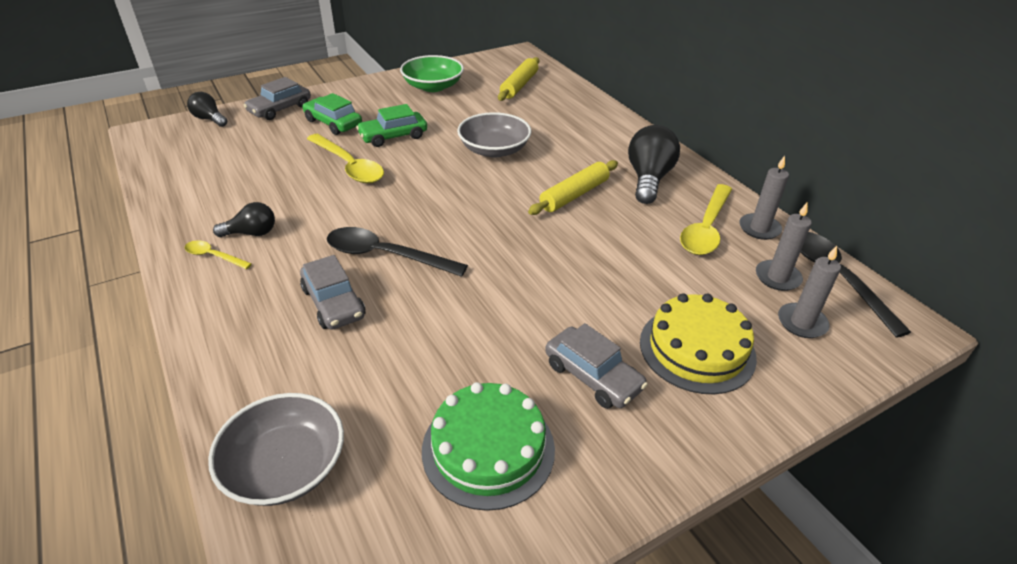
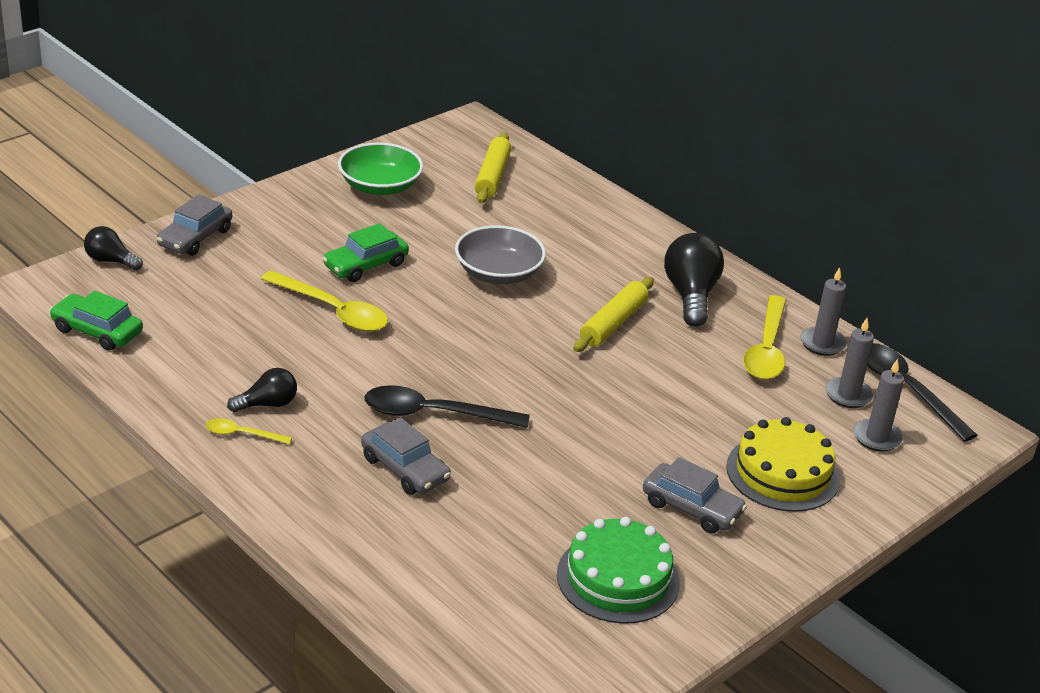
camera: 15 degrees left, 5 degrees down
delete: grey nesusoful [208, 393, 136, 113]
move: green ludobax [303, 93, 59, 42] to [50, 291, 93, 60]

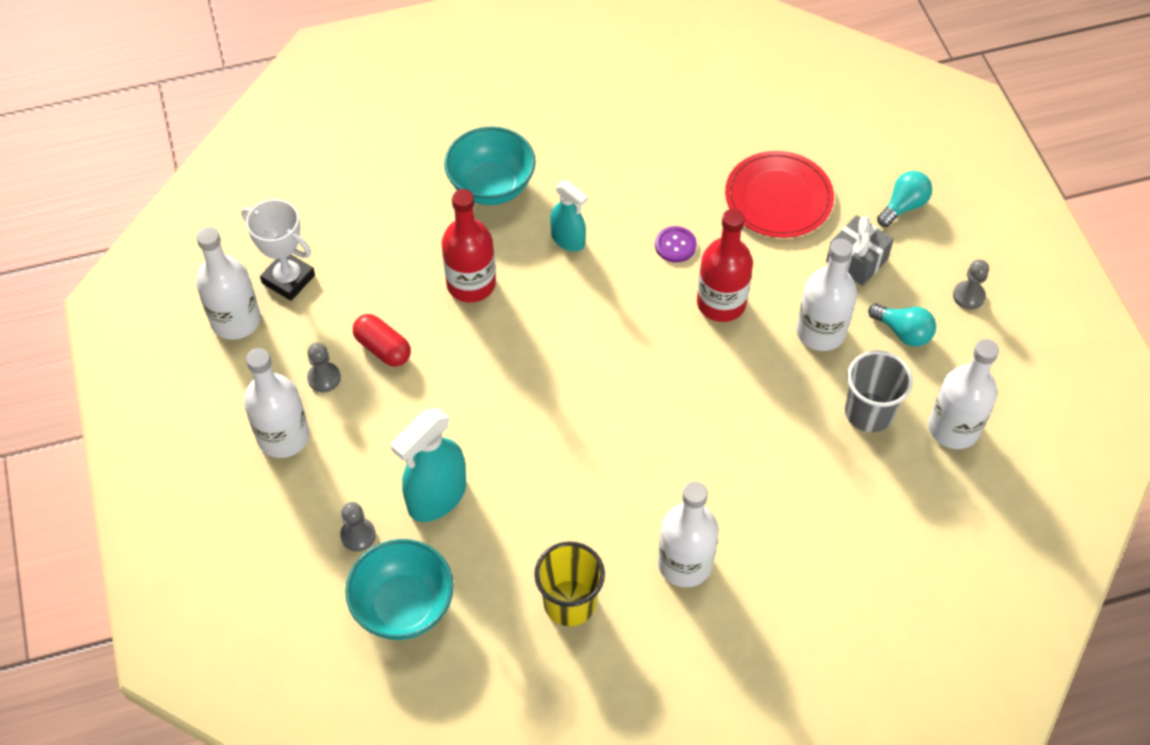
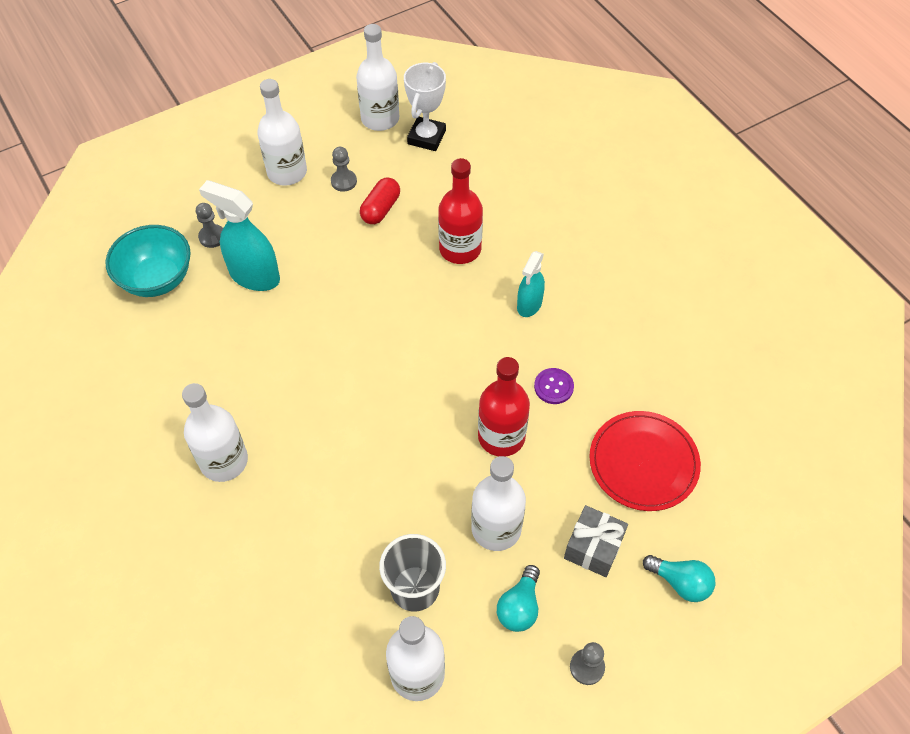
camera: 75 degrees right, 0 degrees up
delete: turquoise nesusoful [444, 126, 92, 79]; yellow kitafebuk [534, 542, 71, 84]

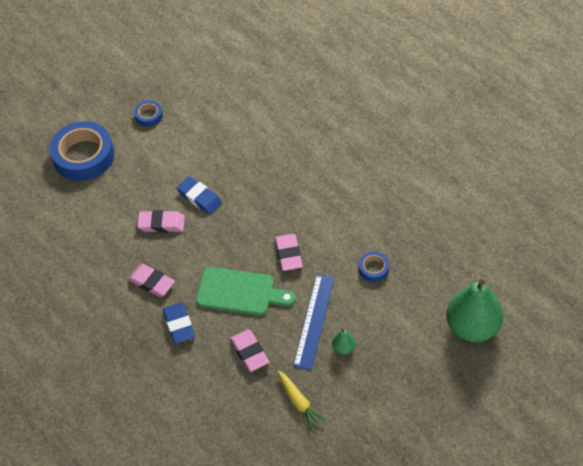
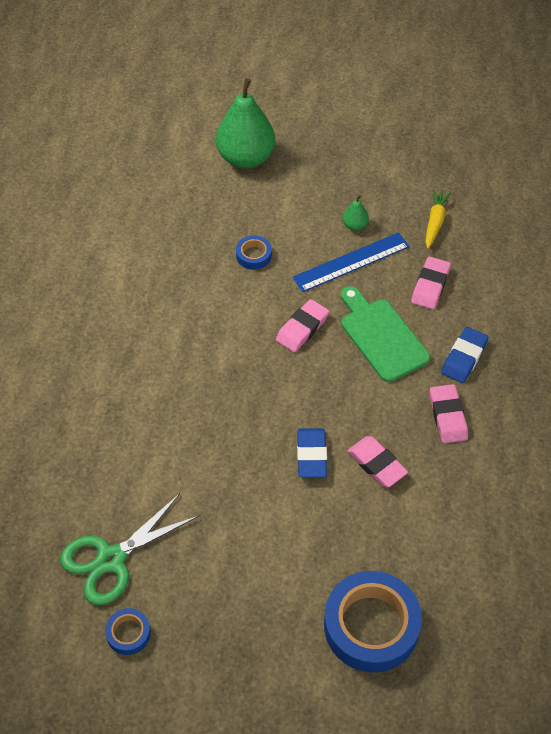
camera: 135 degrees left, 0 degrees up
insert: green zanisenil [60, 493, 139, 112]
move: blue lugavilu [134, 100, 29, 27] to [105, 608, 46, 47]

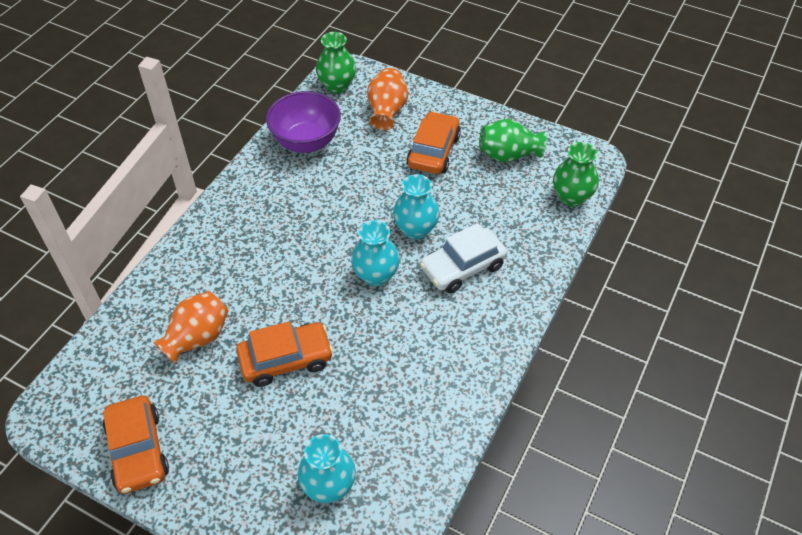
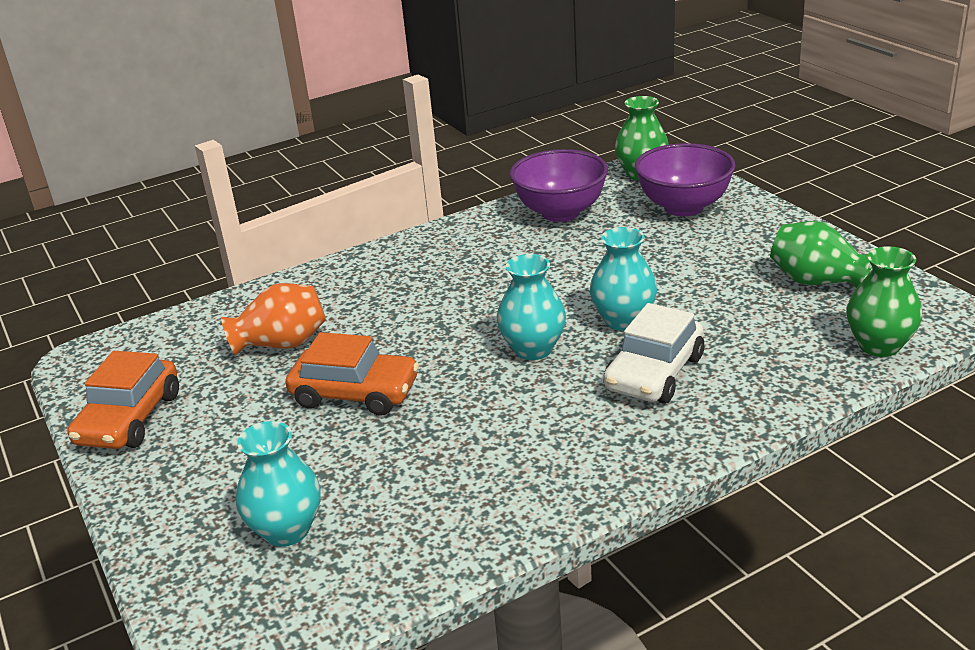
camera: 35 degrees right, 20 degrees down
delete: orange ludobax [406, 111, 55, 63]
replace: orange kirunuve [367, 68, 41, 62] to purple nesusoful [635, 143, 101, 73]
rotate: white ludobax [420, 223, 87, 70] = [603, 303, 101, 101] 60 degrees counterclockwise

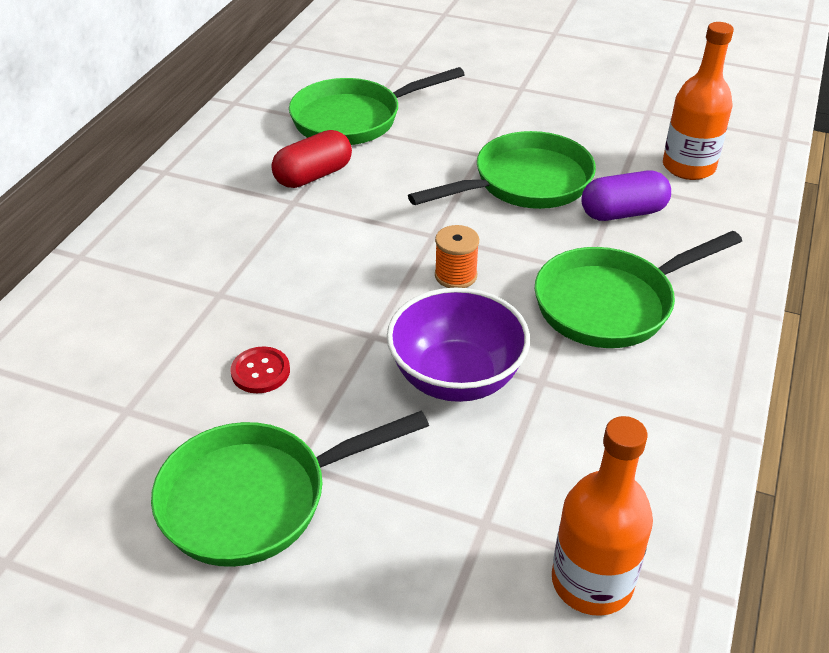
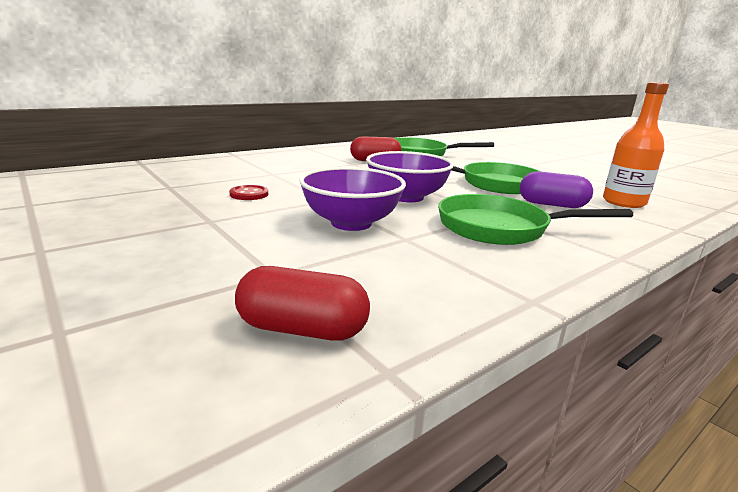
camera: 30 degrees right, 20 degrees down
delete: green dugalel [151, 411, 278, 156]
replace: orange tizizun [435, 225, 44, 63] to purple nesusoful [366, 151, 88, 51]; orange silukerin [552, 416, 101, 200] to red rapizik [235, 266, 135, 75]

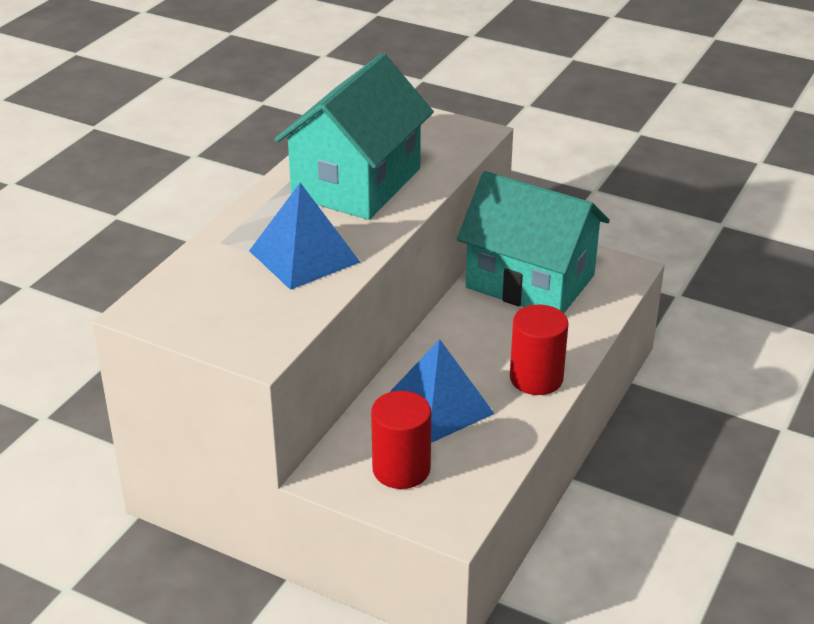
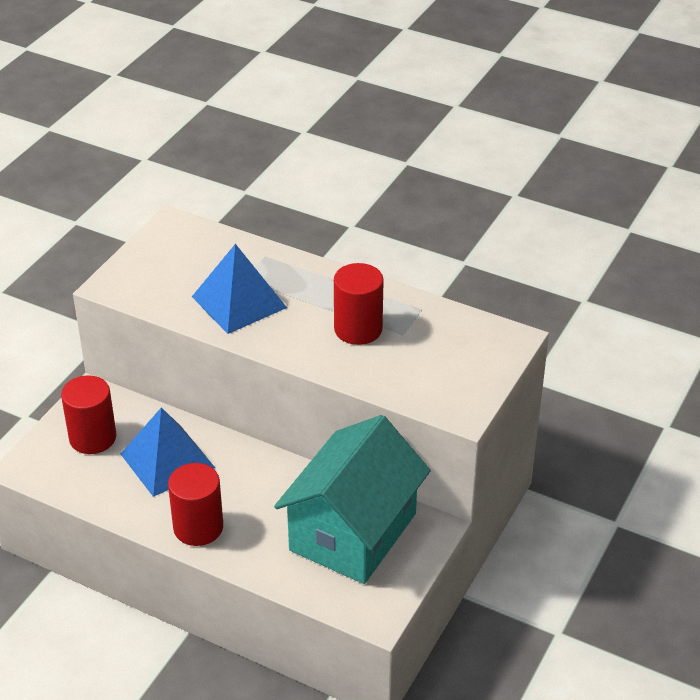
camera: 90 degrees right, 5 degrees up
replace: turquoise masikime [274, 53, 160, 167] to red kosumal [334, 263, 50, 82]

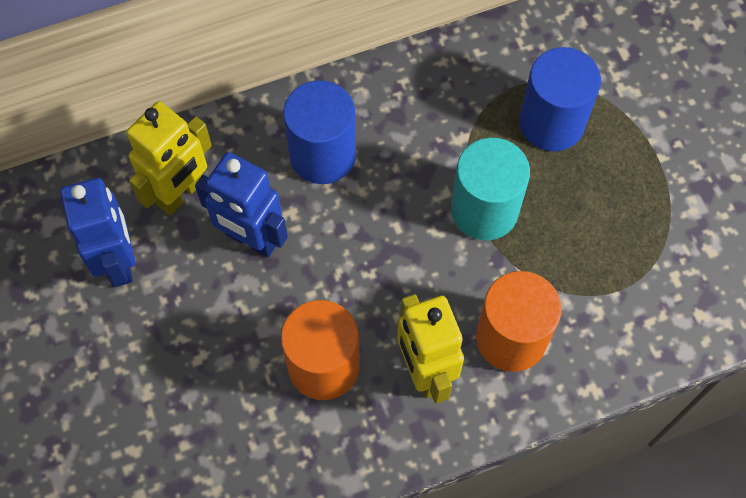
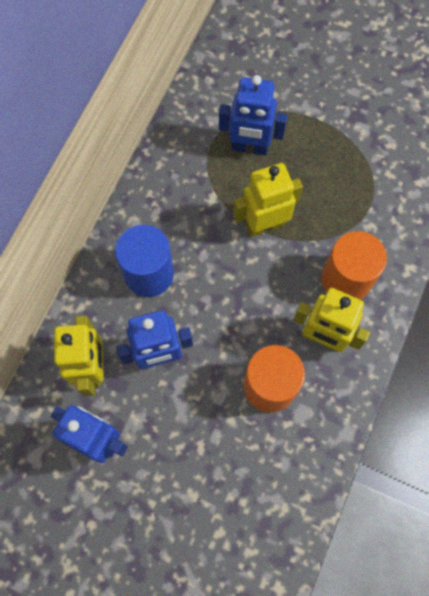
camera: 45 degrees left, 5 degrees up
replace: blue kosumal [519, 47, 82, 104] to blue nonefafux [219, 75, 68, 81]; turquoise kosumal [451, 138, 79, 102] to yellow nonefafux [233, 163, 70, 74]

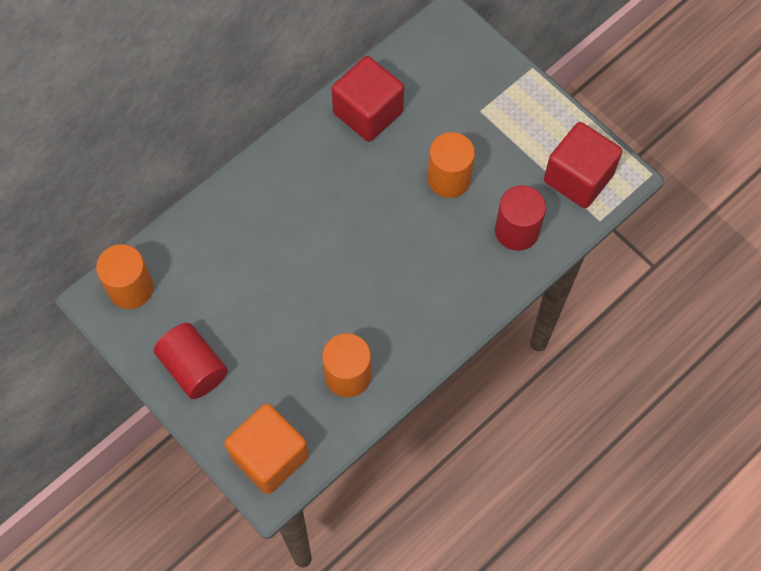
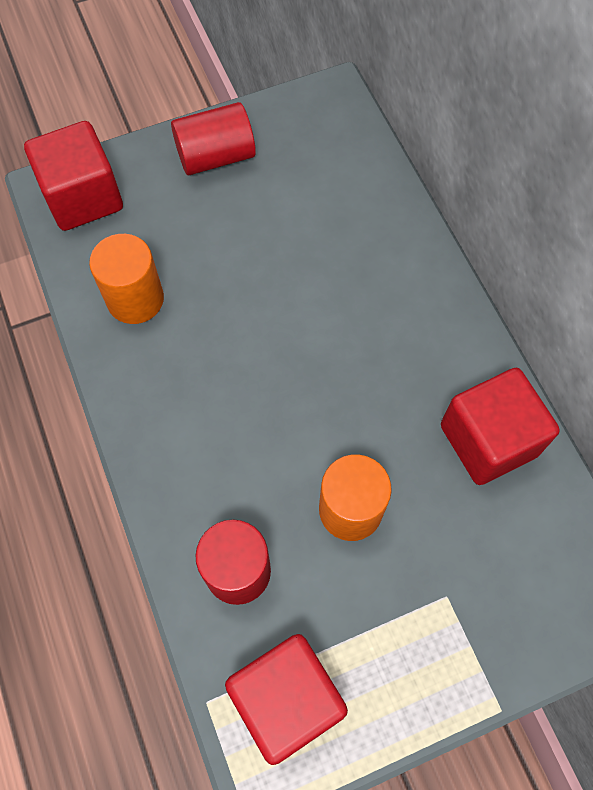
camera: 110 degrees right, 0 degrees up
delete: orange kosumal [96, 244, 57, 65]
recolor: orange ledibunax [224, 403, 85, 91] to red ledibunax [24, 121, 99, 110]

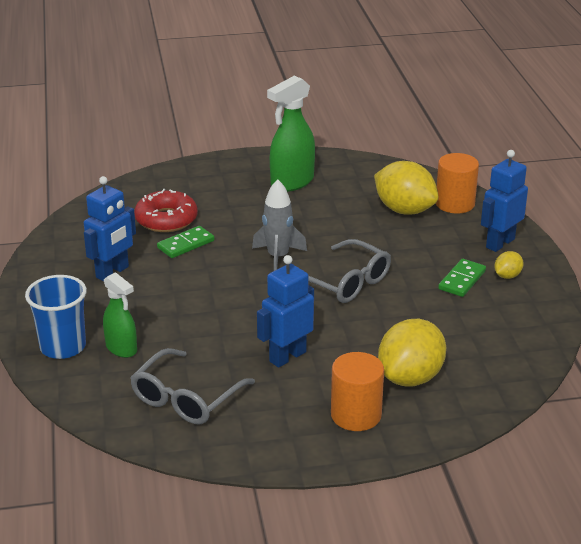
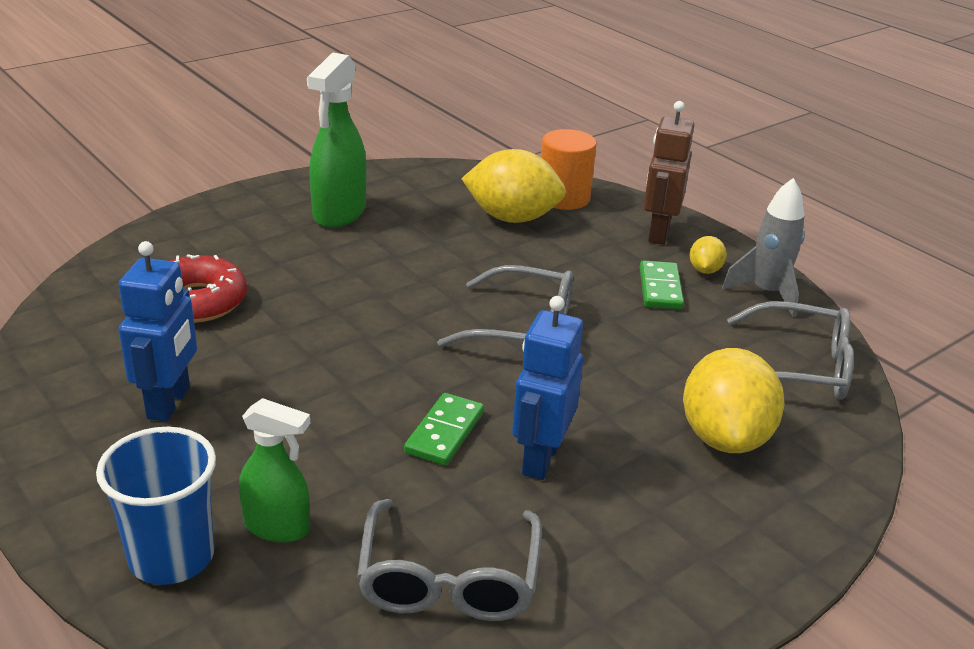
camera: 30 degrees left, 0 degrees up
delete: orange kosumal [331, 352, 53, 79]
insert: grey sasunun [727, 301, 127, 99]
move: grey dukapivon [252, 179, 55, 92] to [722, 178, 83, 139]; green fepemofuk [157, 226, 57, 32] to [404, 393, 80, 73]
recolor: blue nonefafux [481, 150, 47, 102] to brown nonefafux [644, 101, 50, 144]

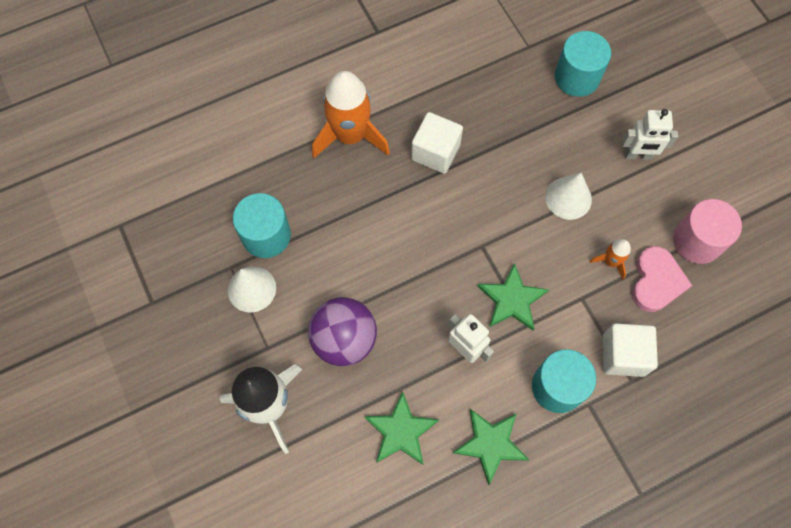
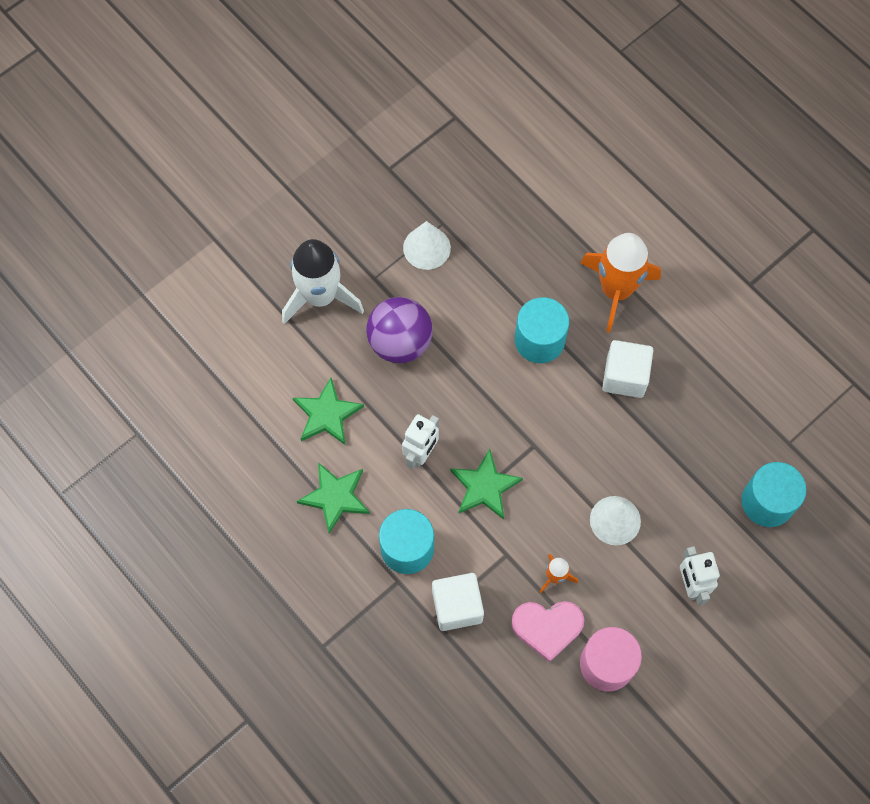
camera: 75 degrees right, 0 degrees up
move: turquoise kosumal [233, 193, 58, 65] to [515, 297, 54, 66]

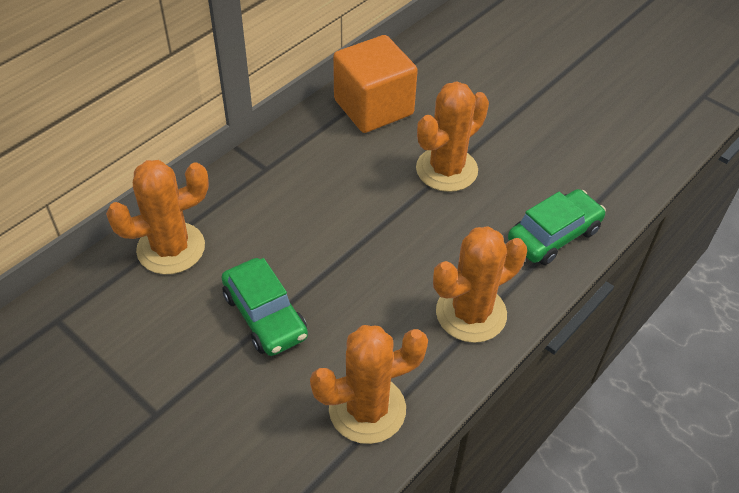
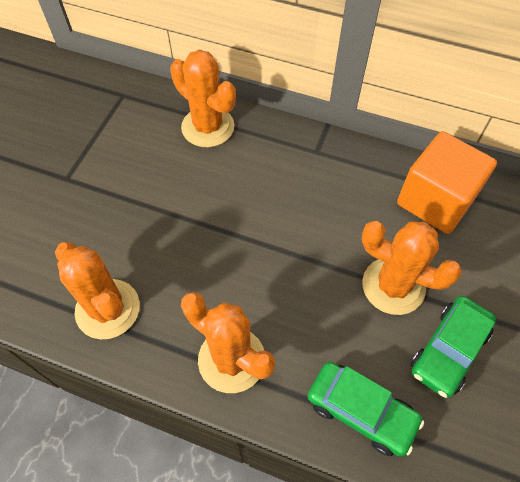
camera: 70 degrees right, 10 degrees up
move: green ludobax [221, 258, 87, 98] to [411, 296, 85, 102]

